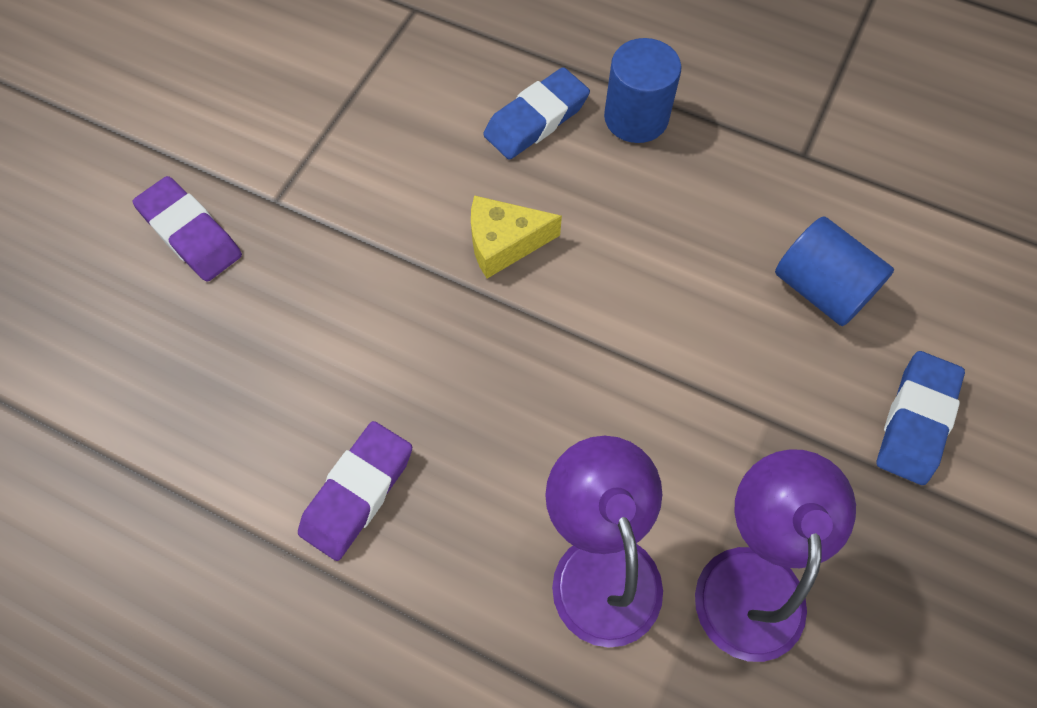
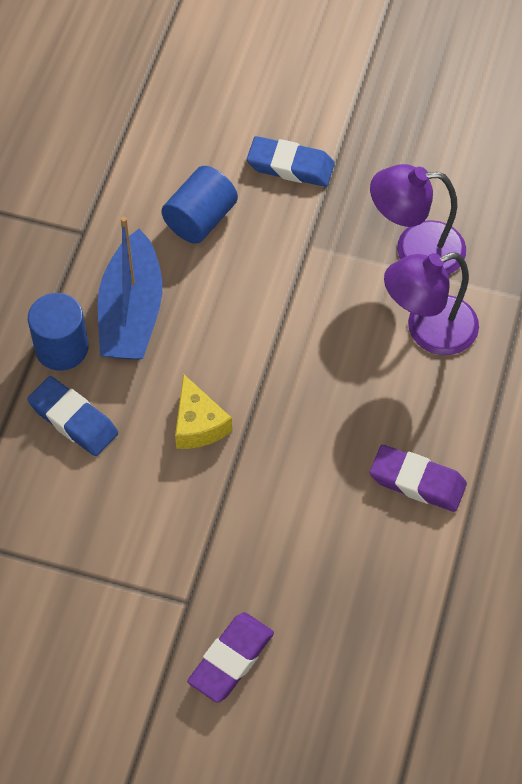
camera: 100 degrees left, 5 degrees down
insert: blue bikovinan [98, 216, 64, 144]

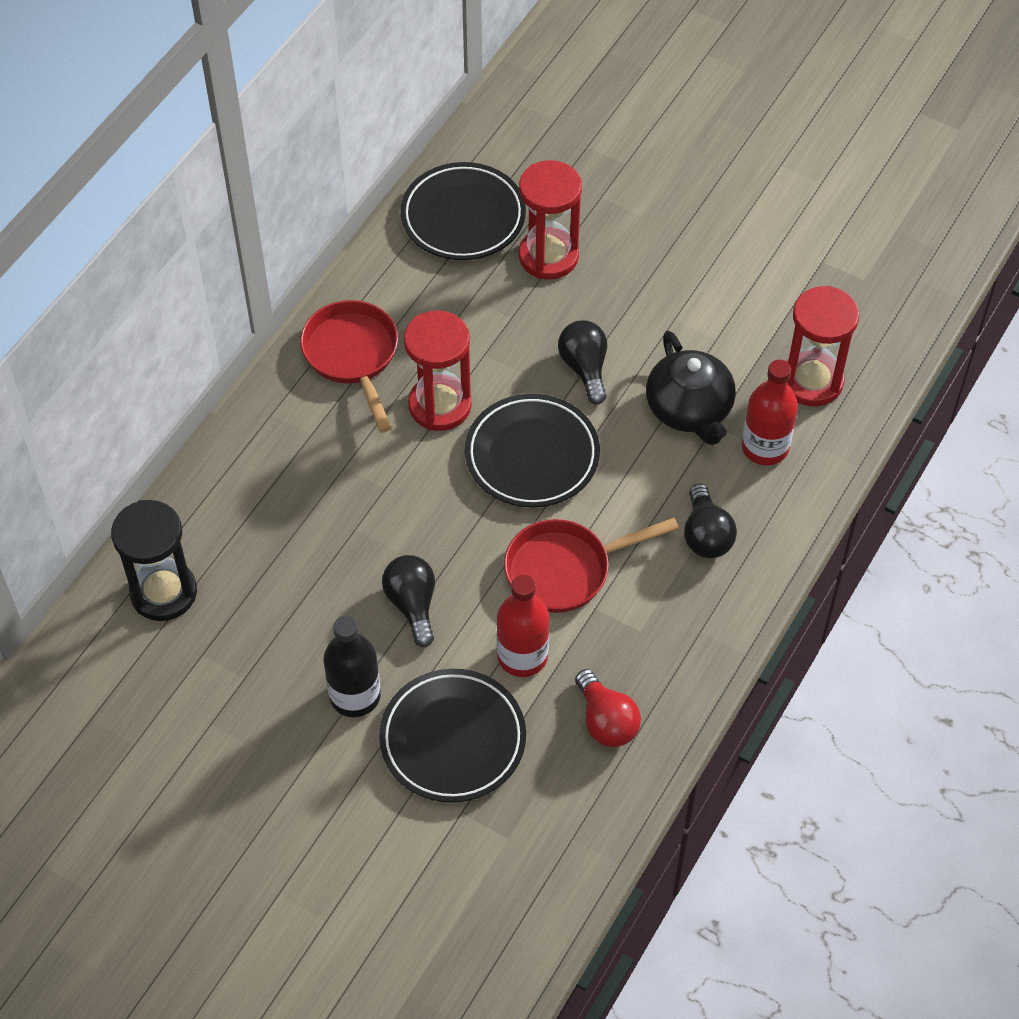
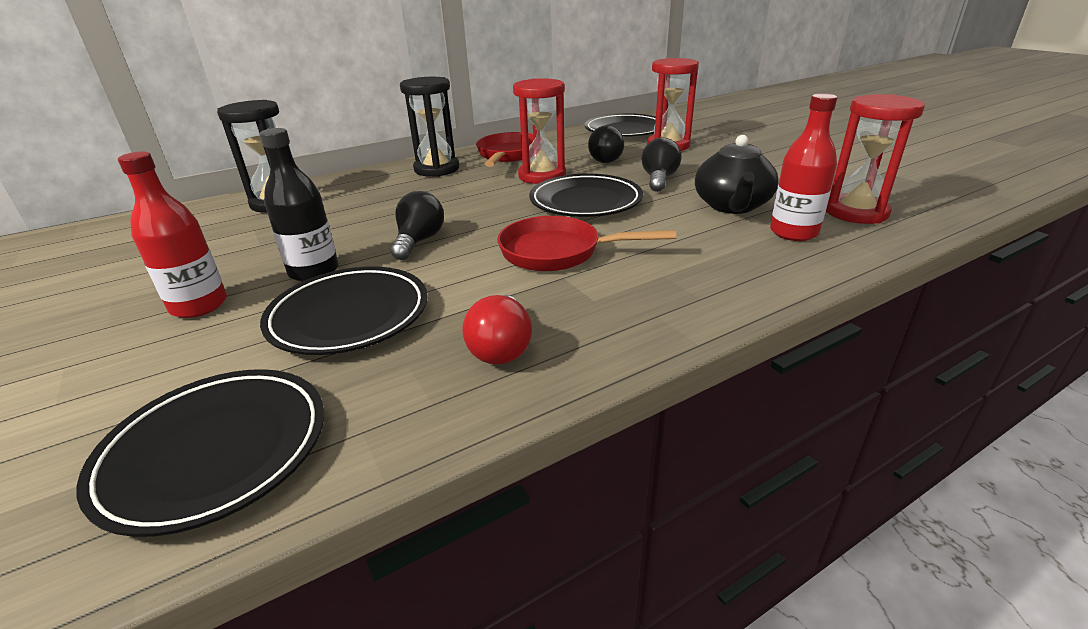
camera: 30 degrees right, 25 degrees down
insert: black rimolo [400, 77, 59, 100]; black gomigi [77, 369, 247, 168]
move: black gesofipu [684, 484, 53, 74] to [588, 125, 36, 38]; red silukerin [497, 575, 52, 102] to [118, 151, 109, 167]

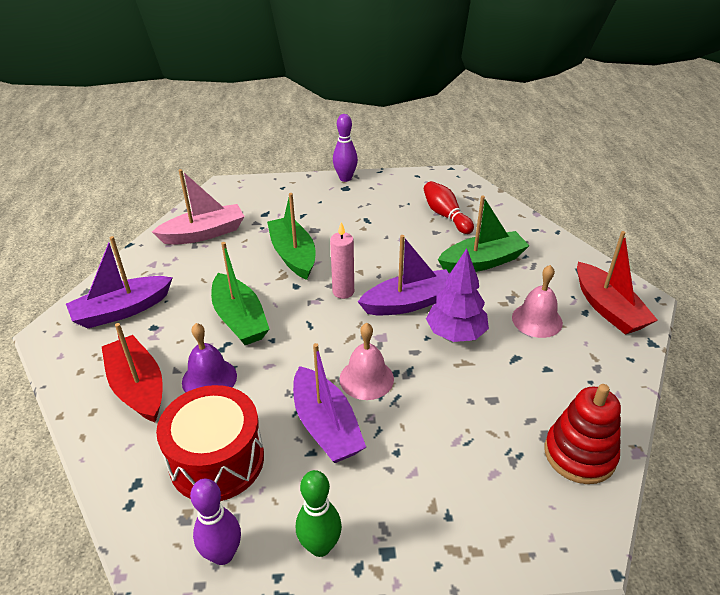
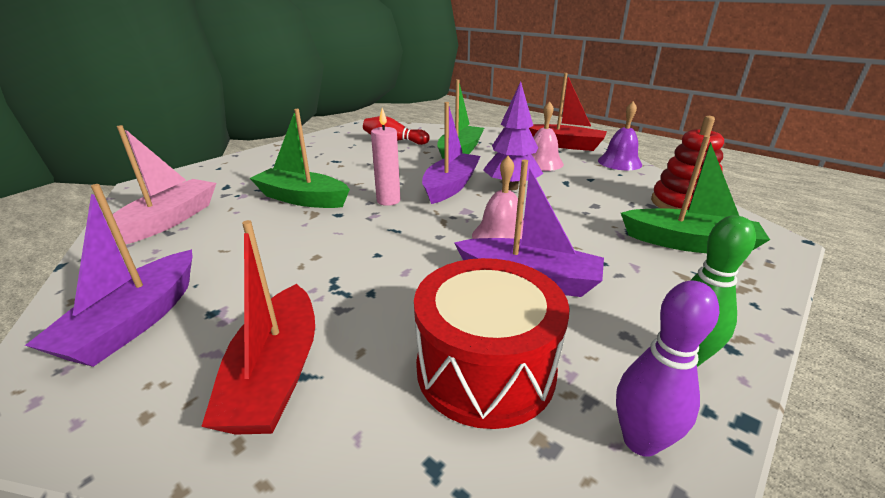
camera: 45 degrees left, 10 degrees down
delete: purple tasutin [333, 114, 25, 68]
move: green bikovinan [211, 242, 58, 103] to [621, 136, 149, 117]; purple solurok [182, 323, 55, 70] to [598, 101, 44, 69]
rotate: red bikovinan [102, 323, 61, 99] = [201, 220, 114, 215] 105 degrees counterclockwise

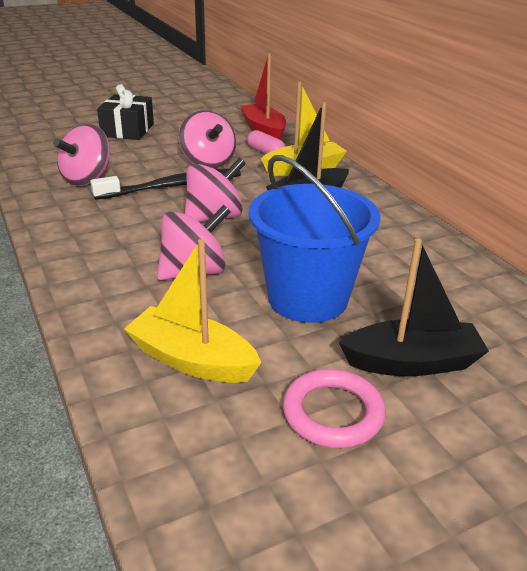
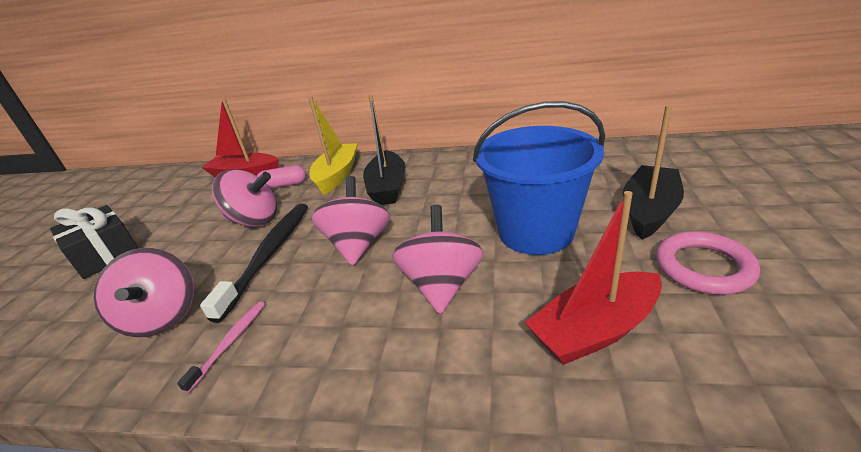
camera: 50 degrees left, 0 degrees up
insert: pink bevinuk [177, 301, 88, 92]
recolor: yellow bikovinan [124, 239, 138, 144] to red bikovinan [525, 191, 137, 174]

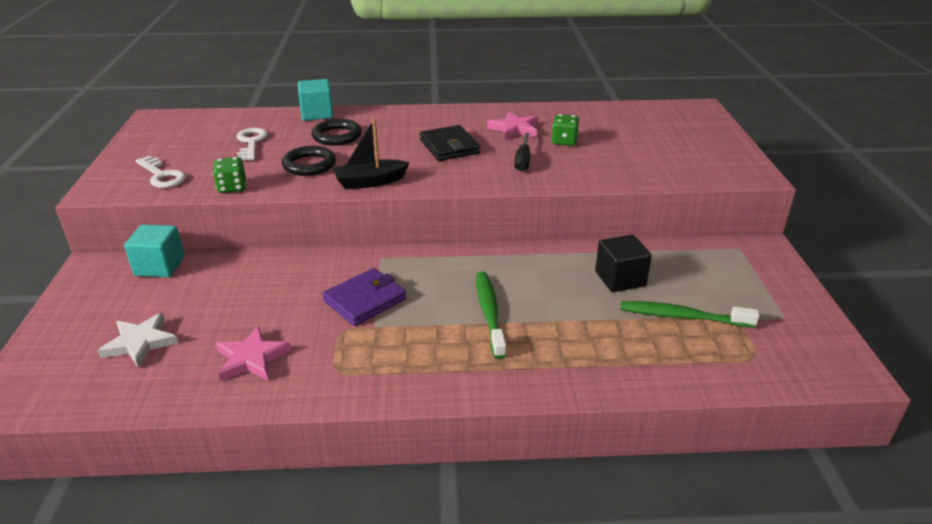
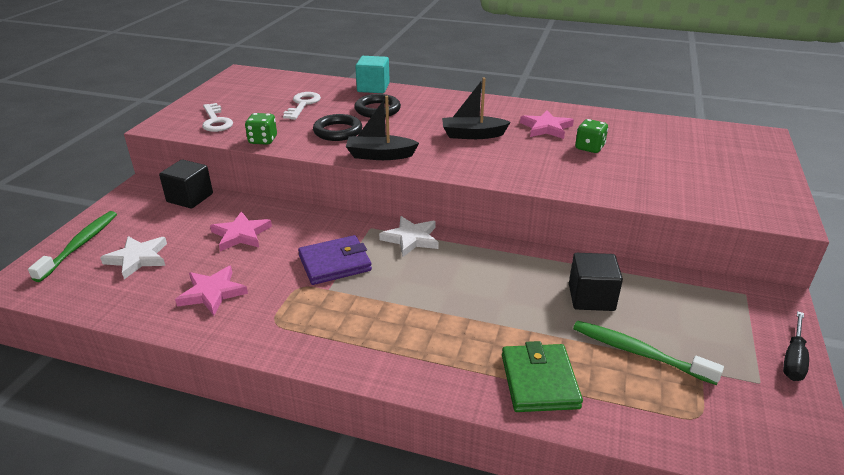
camera: 20 degrees right, 0 degrees up
insert: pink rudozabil [210, 211, 62, 40]; white rudozabil [379, 216, 60, 41]; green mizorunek [502, 341, 81, 71]
move: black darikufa [514, 133, 16, 38] to [783, 311, 26, 70]; green bevinuk [476, 272, 30, 87] to [28, 211, 89, 71]
replace: black mizorunek [420, 125, 60, 36] to black bikovinan [442, 77, 69, 62]
recolor: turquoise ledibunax [124, 225, 61, 52] to black ledibunax [159, 159, 54, 50]

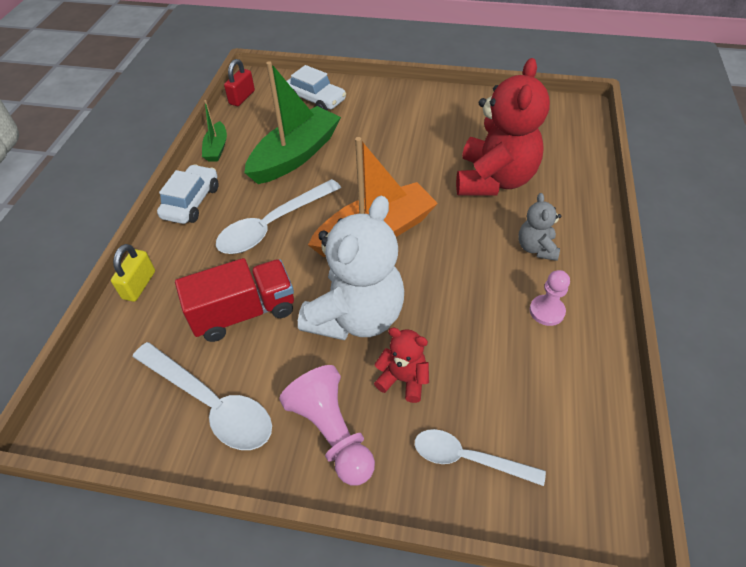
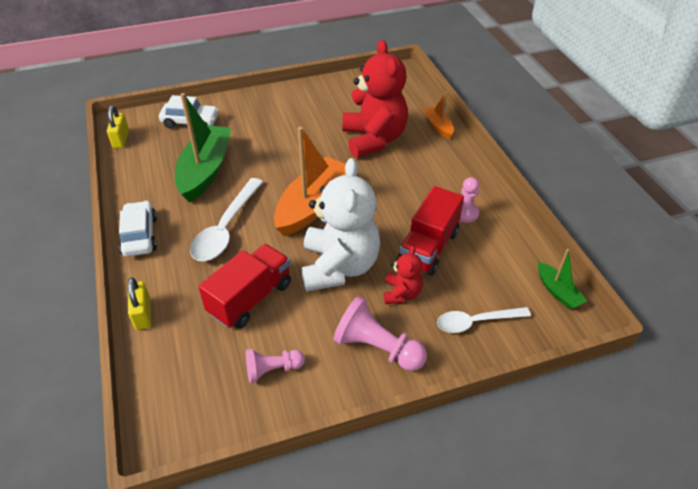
camera: 30 degrees left, 5 degrees down
delete: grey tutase [518, 193, 43, 68]
insert: orange bikovinan [424, 92, 30, 47]; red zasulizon [398, 186, 66, 89]
move: green bikovinan [202, 100, 25, 61] to [538, 249, 49, 60]
replace: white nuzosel [133, 342, 139, 108] to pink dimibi [246, 349, 59, 34]
recolor: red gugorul [224, 59, 31, 47] to yellow gugorul [107, 106, 22, 42]
rotate: red tutase [374, 327, 55, 76] = [384, 246, 39, 58] 105 degrees clockwise

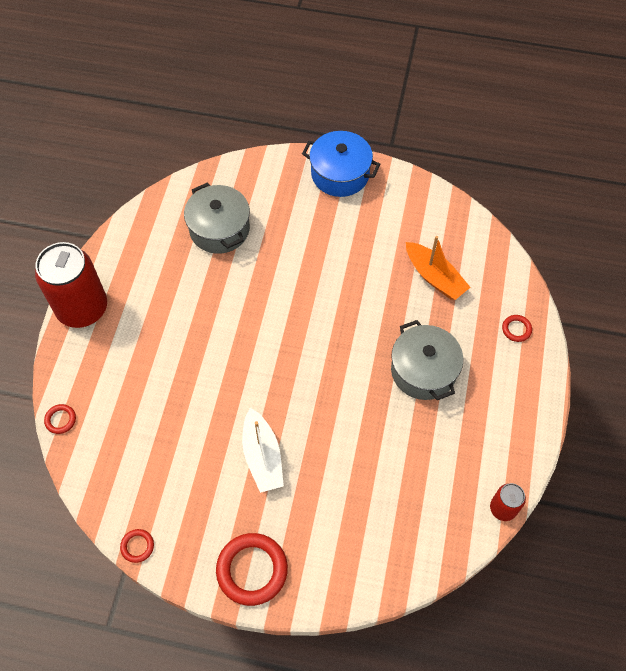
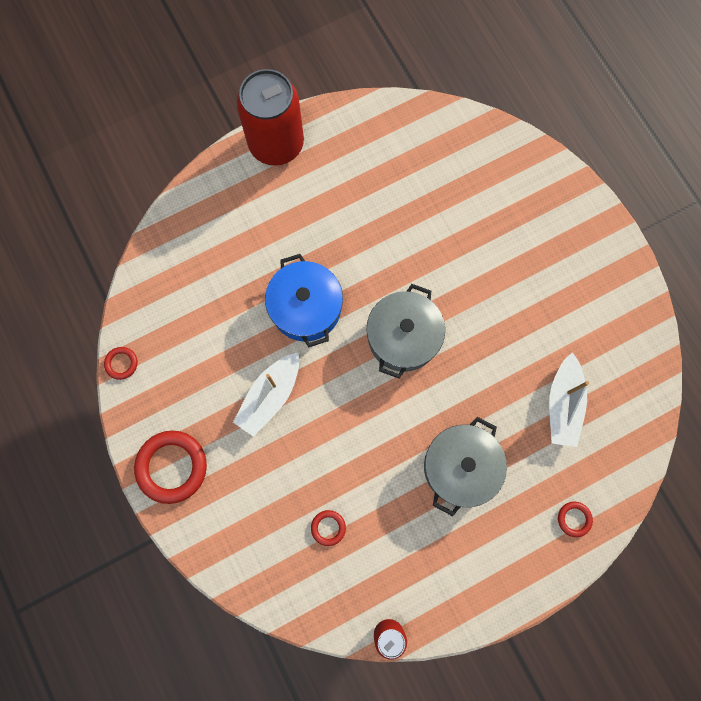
camera: 50 degrees right, 15 degrees up
move: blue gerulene [302, 131, 78, 66] to [265, 254, 78, 93]; grey gerulene [184, 183, 66, 71] to [367, 284, 78, 94]; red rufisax [44, 404, 32, 30] to [311, 510, 35, 36]
recolor: orange bikovinan [406, 236, 65, 64] to white bikovinan [549, 352, 40, 95]

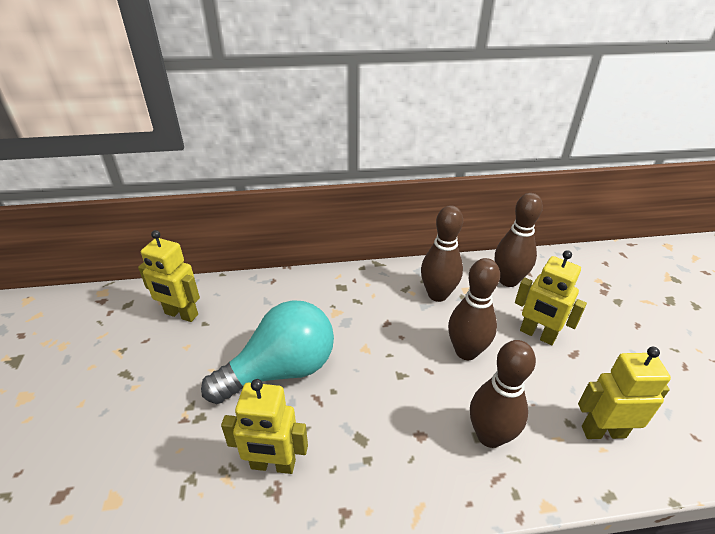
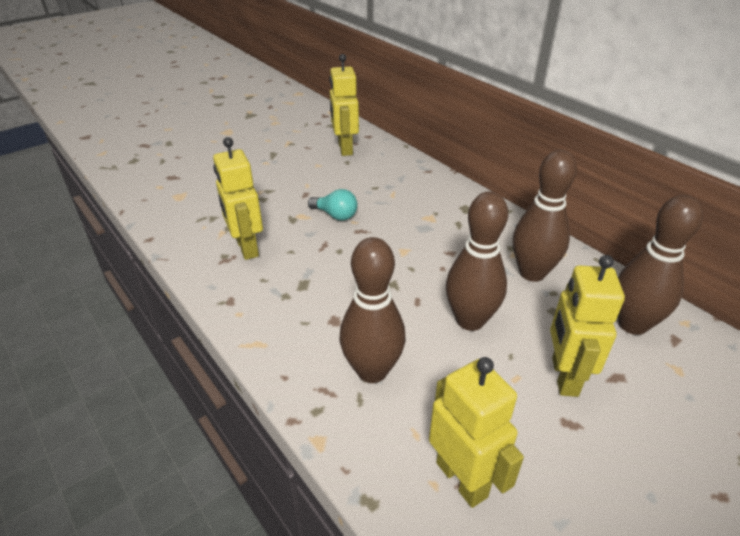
camera: 60 degrees right, 0 degrees up
resize: turquoise gesofipu [201, 300, 133, 104] = [308, 189, 50, 31] x0.43

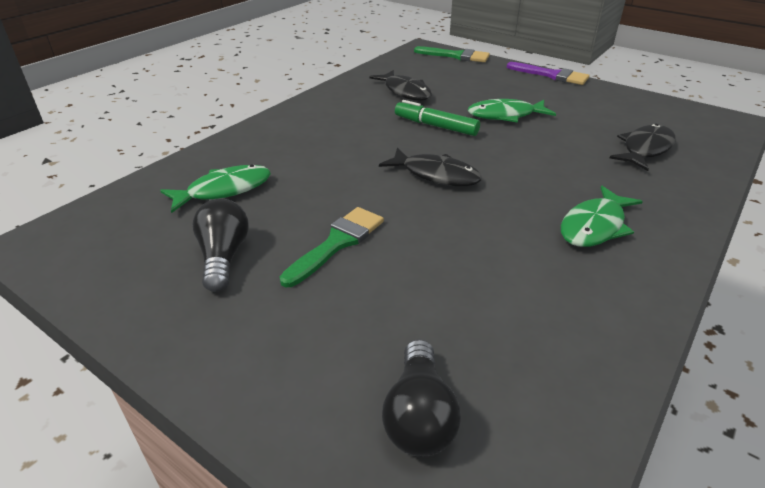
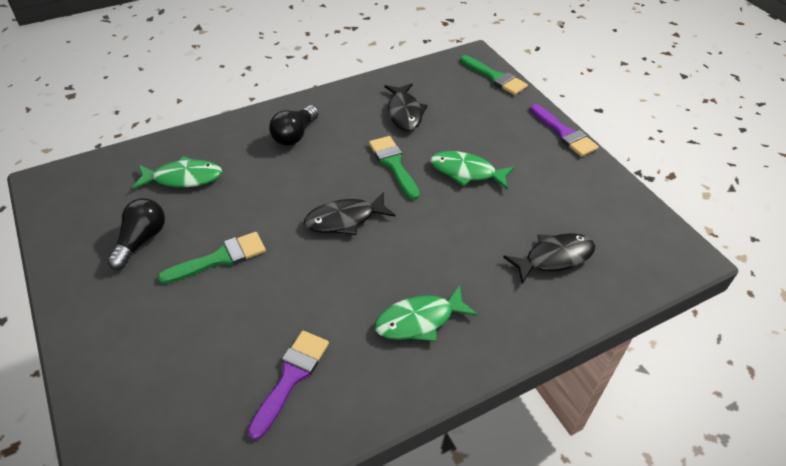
camera: 25 degrees right, 10 degrees up
insert: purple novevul [248, 331, 81, 109]
move: black gesofipu [382, 339, 79, 118] to [269, 105, 50, 41]
replace: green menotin [395, 100, 85, 36] to green novevul [369, 136, 51, 64]
rotate: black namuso [379, 148, 103, 38] = [304, 192, 92, 43] 105 degrees clockwise

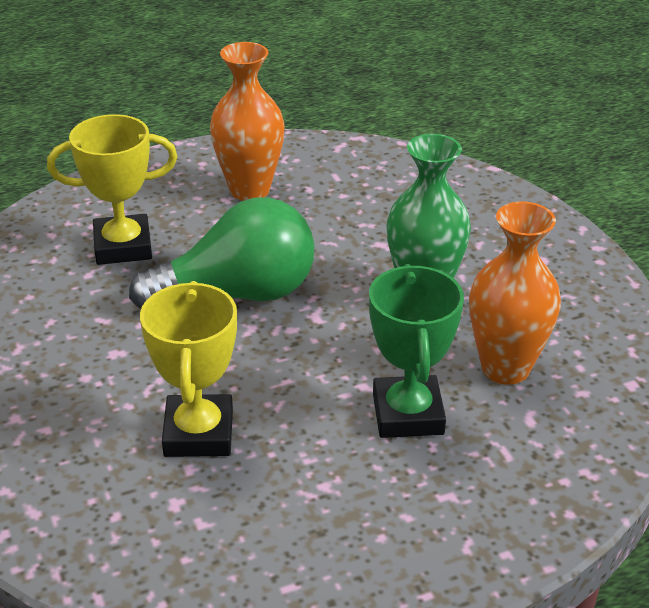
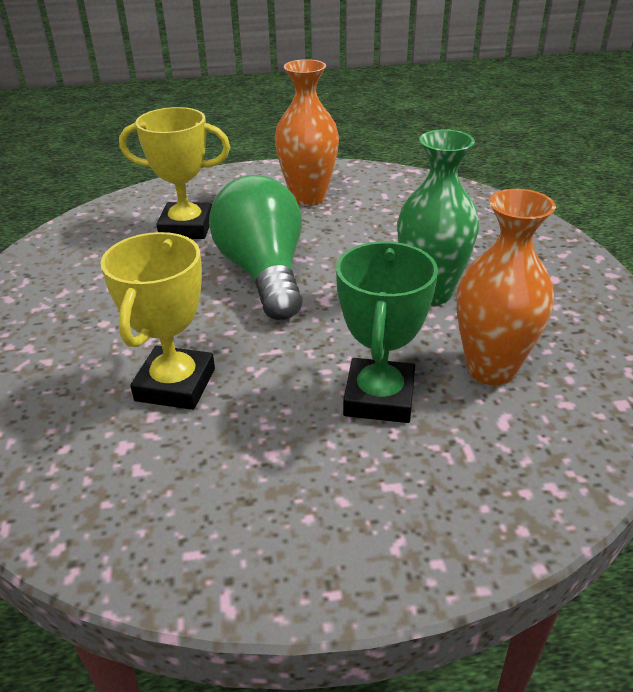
camera: 15 degrees right, 0 degrees up
rotate: green gesofipu [129, 197, 186, 112] = [209, 175, 93, 145] 105 degrees counterclockwise

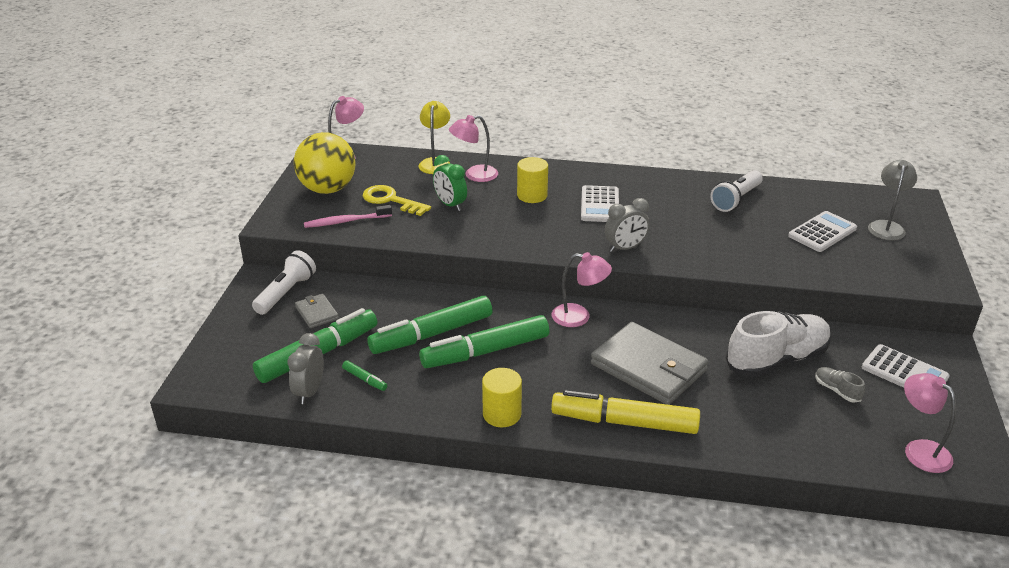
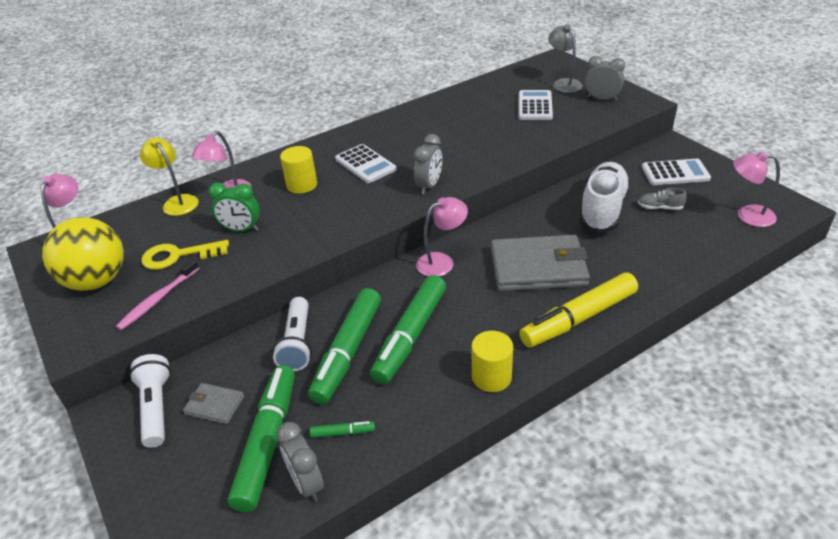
camera: 40 degrees left, 5 degrees up
insert: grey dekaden [585, 56, 40, 45]
move: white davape [710, 170, 53, 42] to [273, 297, 39, 75]

